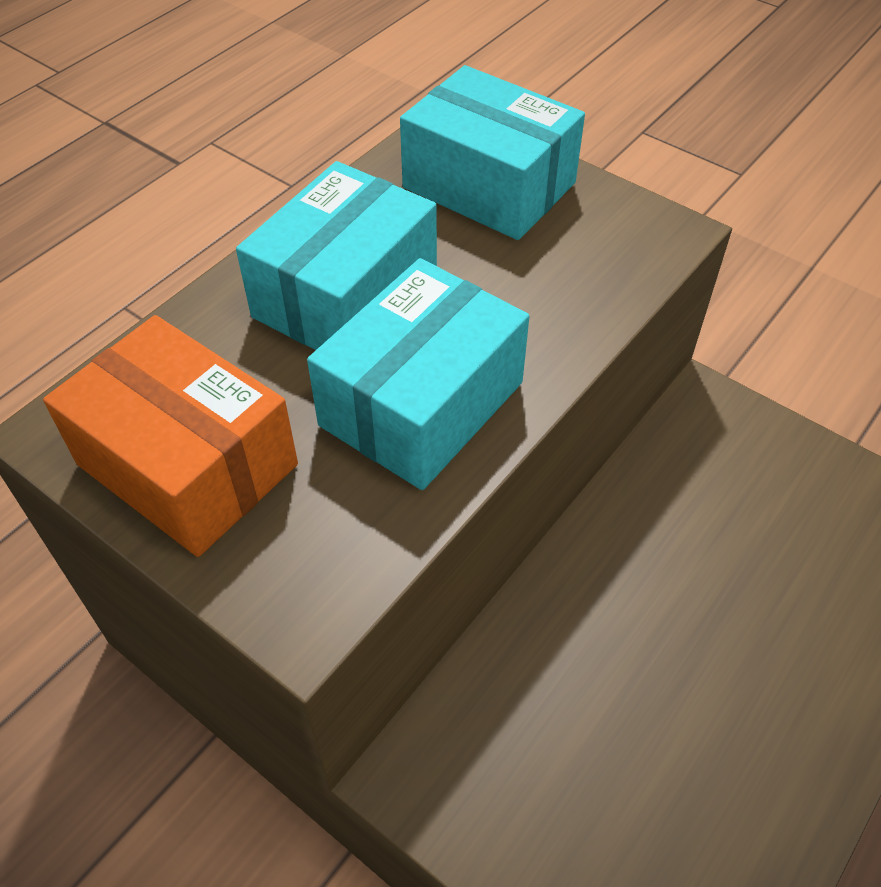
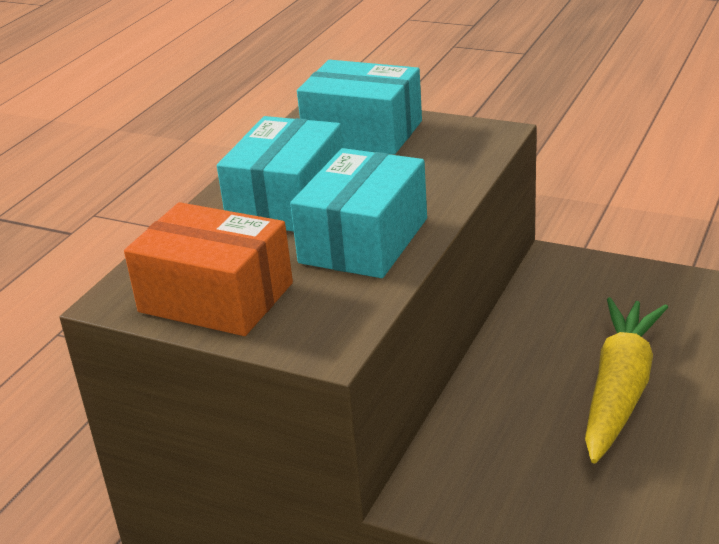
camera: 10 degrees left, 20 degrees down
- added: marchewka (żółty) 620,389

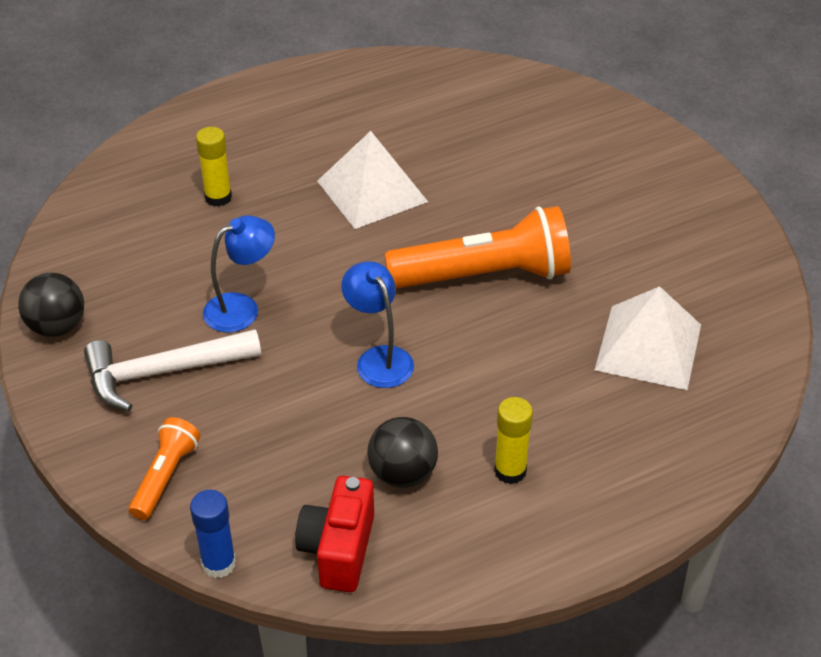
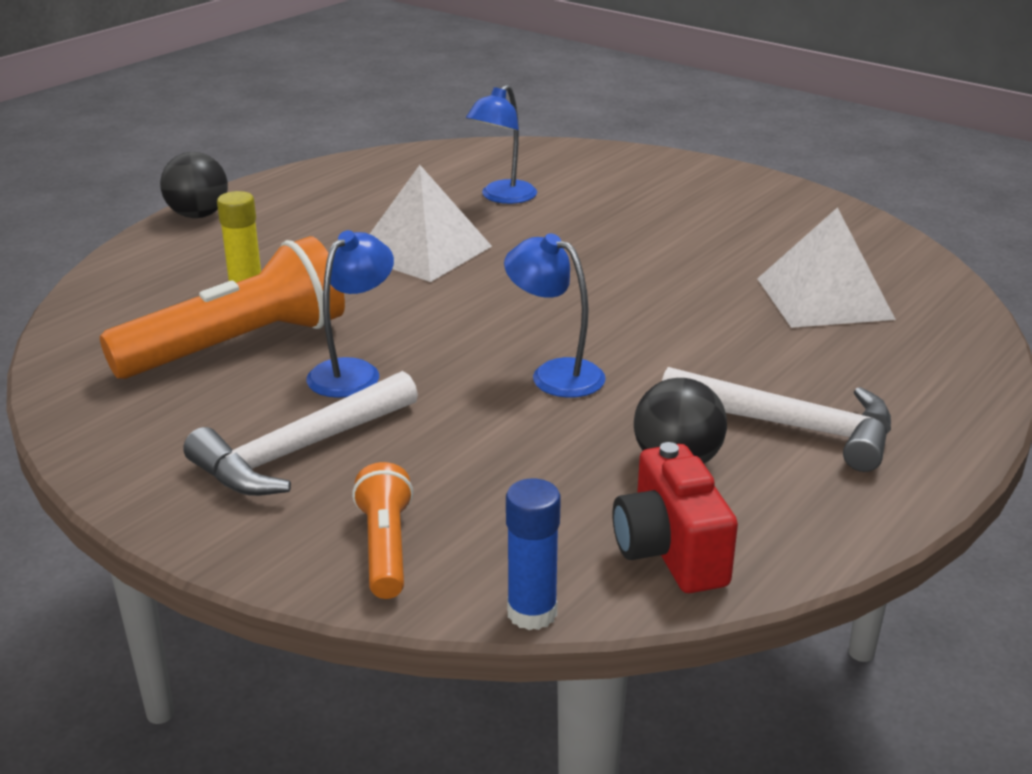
camera: 25 degrees left, 15 degrees down
- added: lampka (niebieski) 502,197
- moved: piłka (czarny) 57,326 to 198,215
- moved: latarka (pomarańczowy) 485,275 to 238,346
- replaced: klej w sztyfcie (żółty) 510,471 to młotek (biały) 791,427

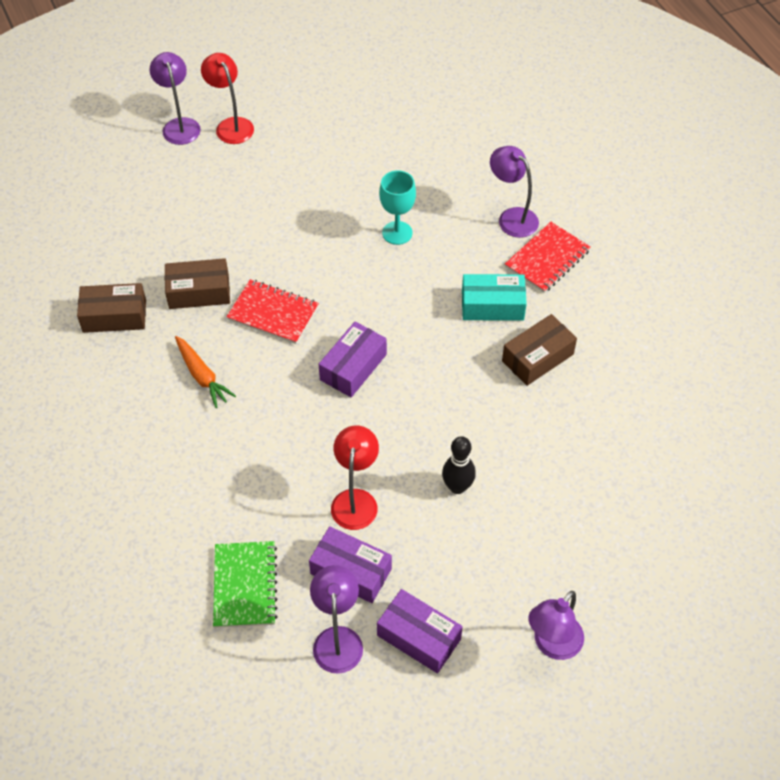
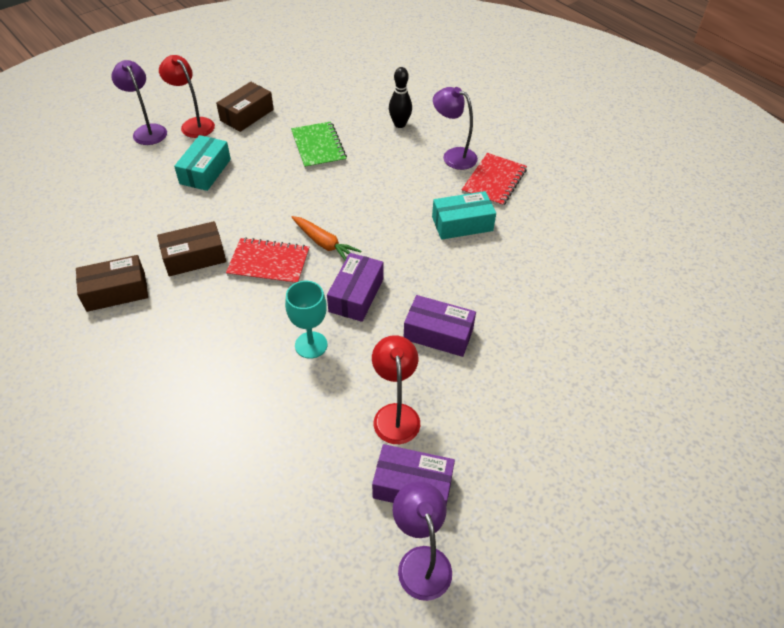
camera: 15 degrees left, 5 degrees down
- removed: lampka (fioletowy) 552,645
- added: pudełko (turkusowy) 205,171
- moved: marchewka (pomarańczowy) 202,376 to 324,243
- moved: zeszyt (zielony) 245,585 to 318,147
- moved: pudełko (fioletowy) 419,637 to 438,334
- moved: kielich (turkusowy) 397,233 to 311,345
- moved: kręgiel (czarny) 457,487 to 400,124
- moved: pudełko (brązowy) 537,358 to 247,115

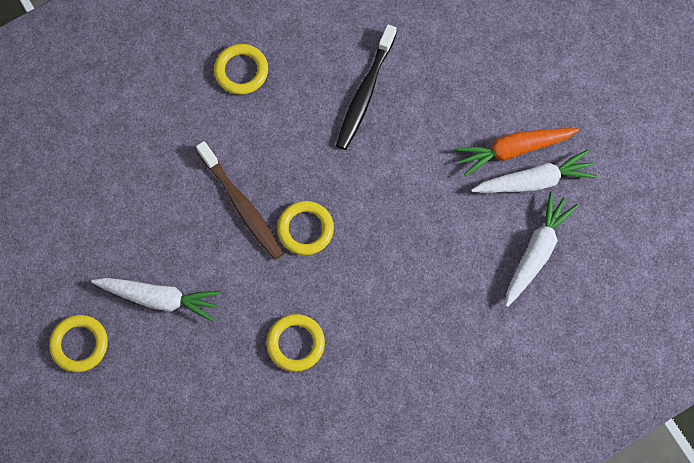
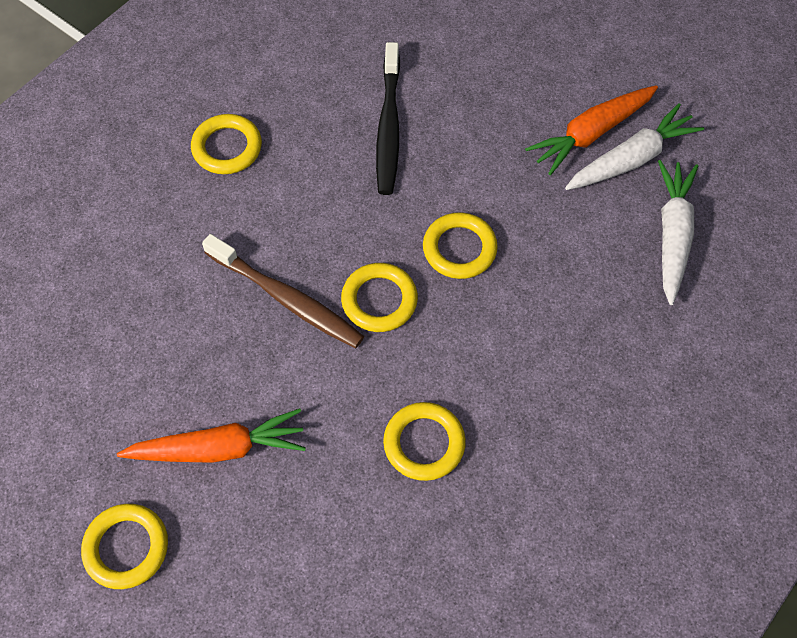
camera: 20 degrees left, 10 degrees down
- added: pierścień (żółty) 459,249
- recoloured: marchewka (biały) 160,298 to marchewka (pomarańczowy) 219,448

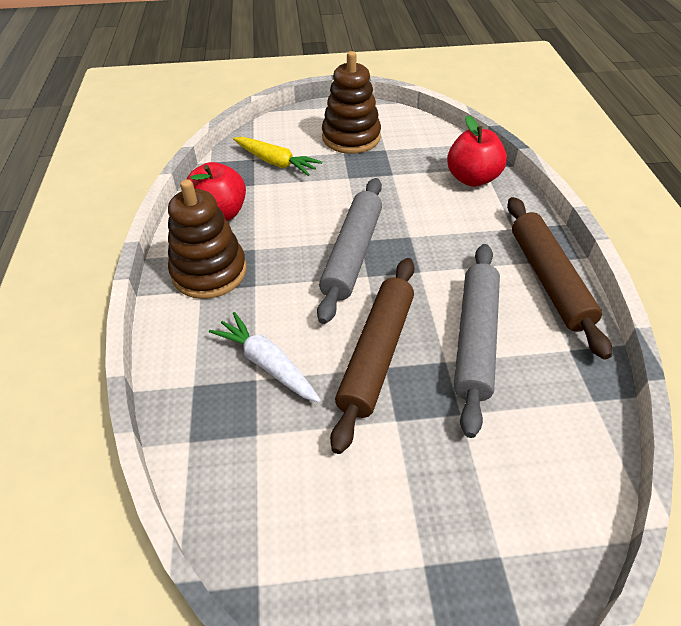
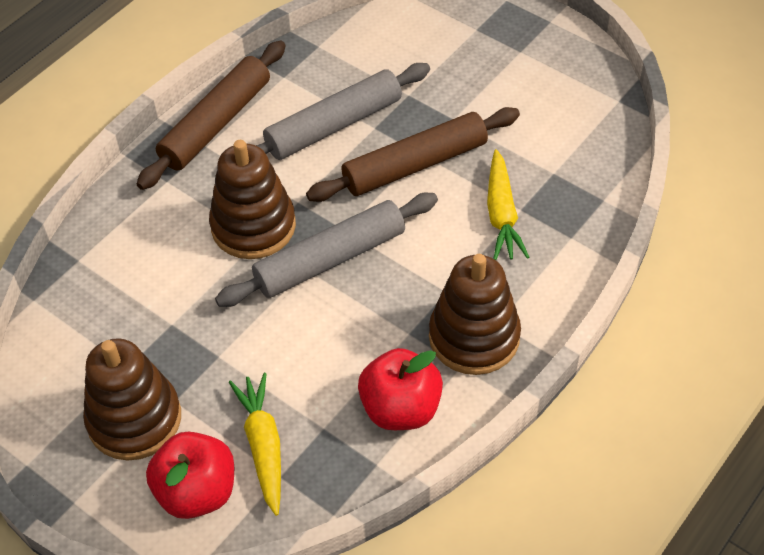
camera: 135 degrees left, 5 degrees up
- added: zabawka nakładanka (brązowy) 253,226
- moved: jabłko (czerwony) 472,178 to 197,492
- recoloured: marchewka (biały) 267,364 to marchewka (żółty) 501,214

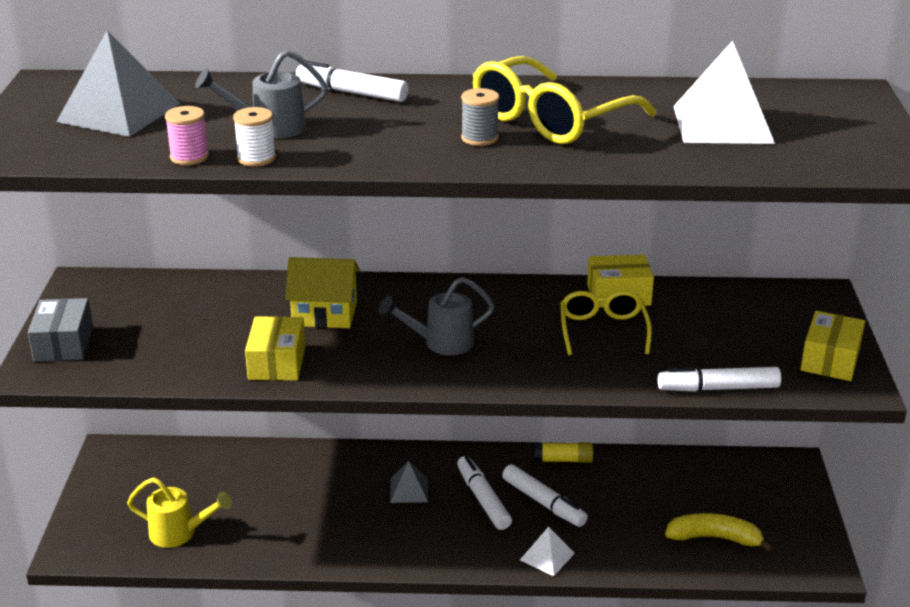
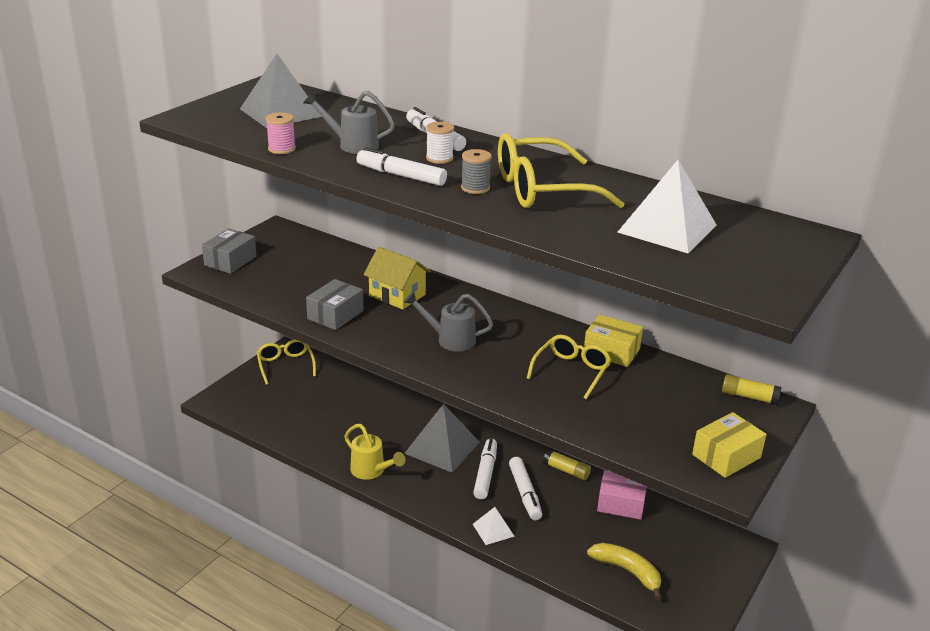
camera: 30 degrees right, 0 degrees up
- added: okulary (żółty) 285,365
- added: pudełko (różowy) 621,504
- added: klej w sztyfcie (żółty) 749,397
- moved: konewka (żółty) 179,533 to 371,471
- moved: szpulka (biały) 256,158 to 439,158
- moved: flamaster (biały) 719,388 to 401,176
- recoloured: pudełko (żółty) 277,362 to pudełko (szary) 335,315
- resized: piramida (szary) 409,490 = 442,447 x1.93

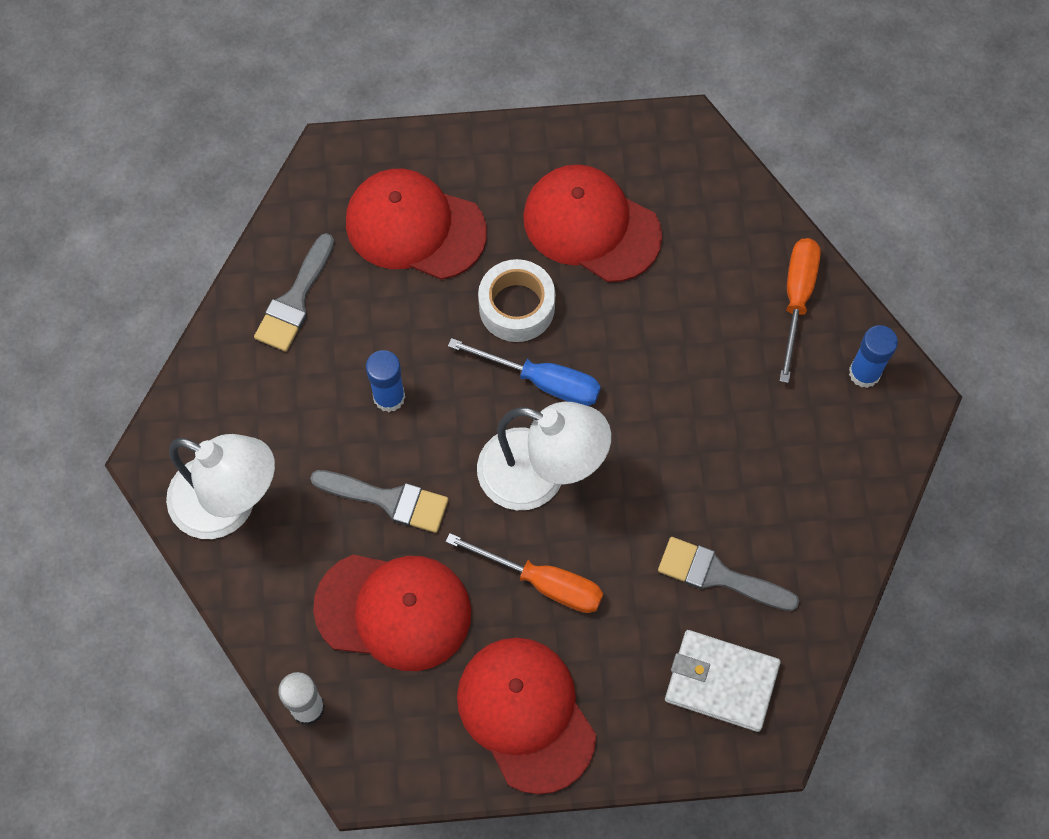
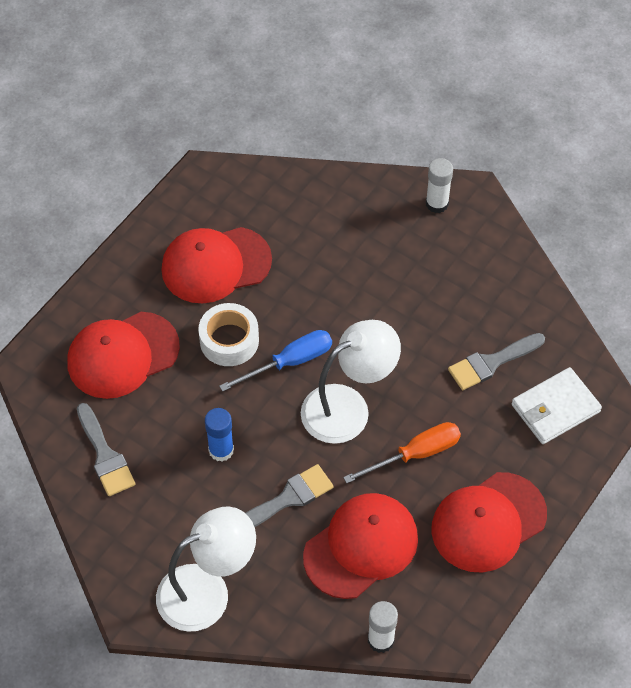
camera: 50 degrees left, 10 degrees down
- removed: śrubokręt (pomarańczowy) 797,299
- recoloured: klej w sztyfcie (niebieski) 864,373 to klej w sztyfcie (biały) 437,204
- turned: czapka (czerwony) 526,714 = 488,522 45 degrees counterclockwise

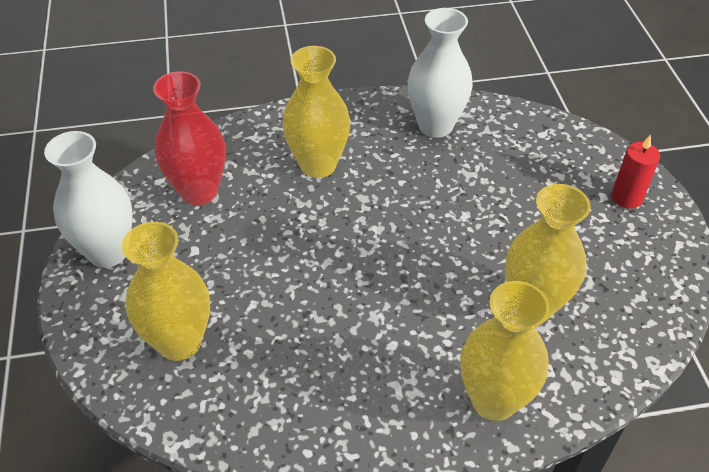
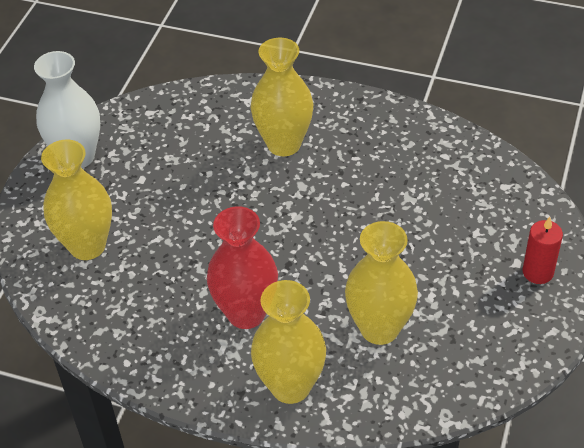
camera: 30 degrees right, 0 degrees up
- removed: wazon (biały) 435,126
- moved: wazon (czerwony) 199,191 to 246,313

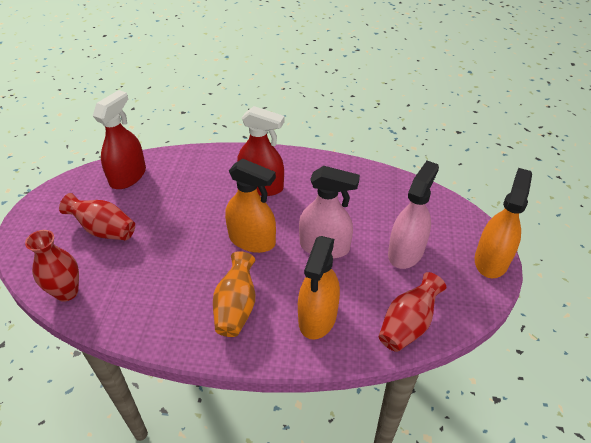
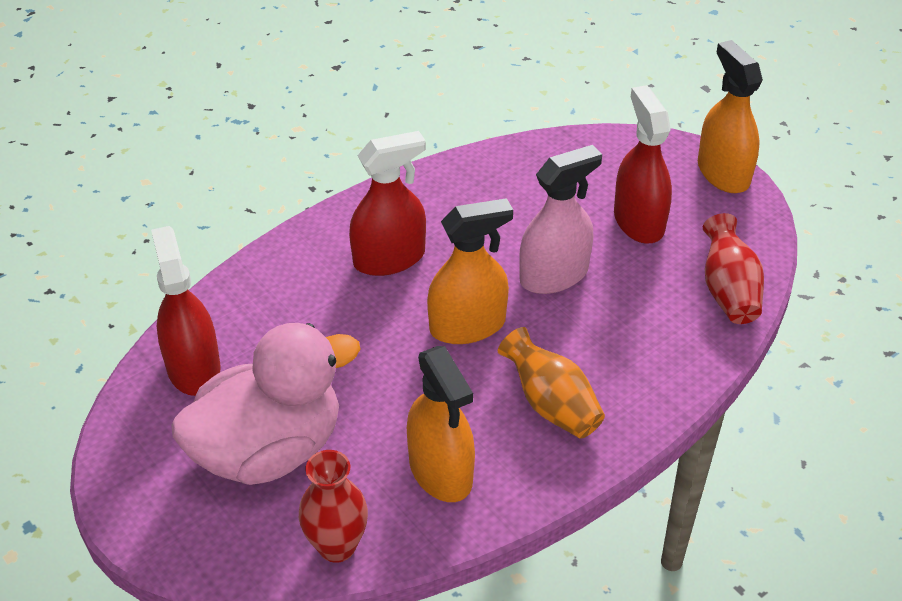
camera: 45 degrees left, 0 degrees up
- moved: spryskiwacz (pomarańczowy) 317,317 to 441,471
- replaced: wazon (czerwony) 104,230 to kaczka (różowy) 269,450
- recoloured: spryskiwacz (różowy) 406,252 to spryskiwacz (czerwony) 638,221

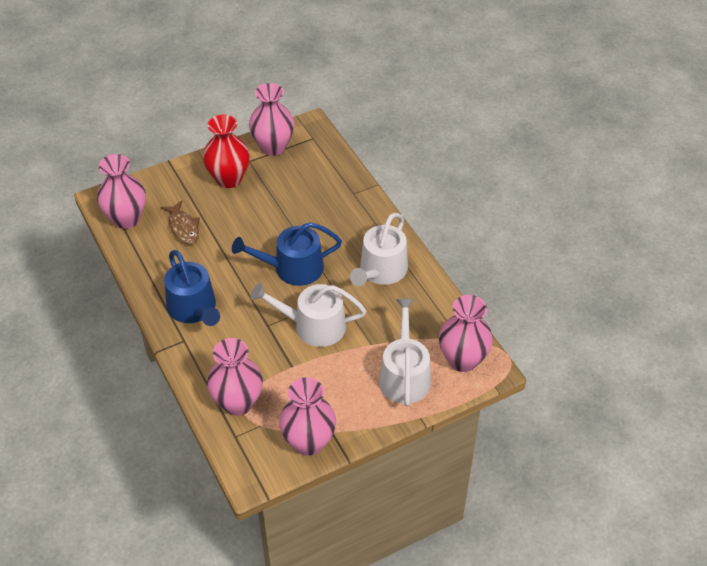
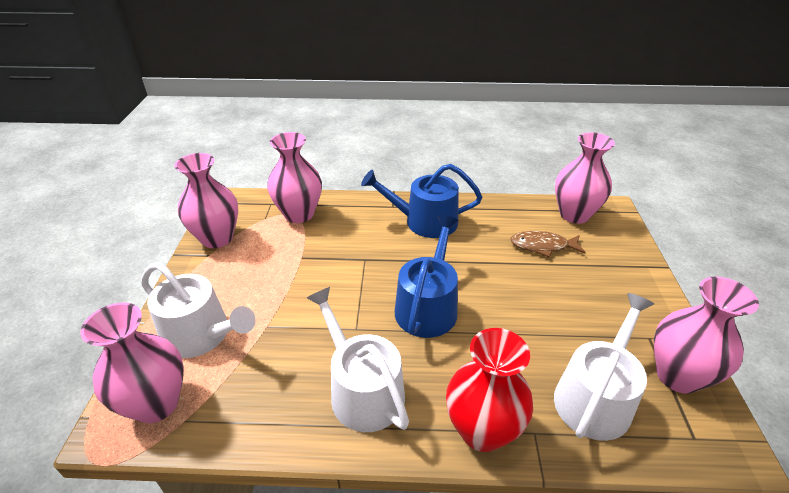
camera: 120 degrees right, 10 degrees down
- moved: wazon (czerwony) 229,179 to 482,430
- moved: konewka (biały) 313,326 to 595,396

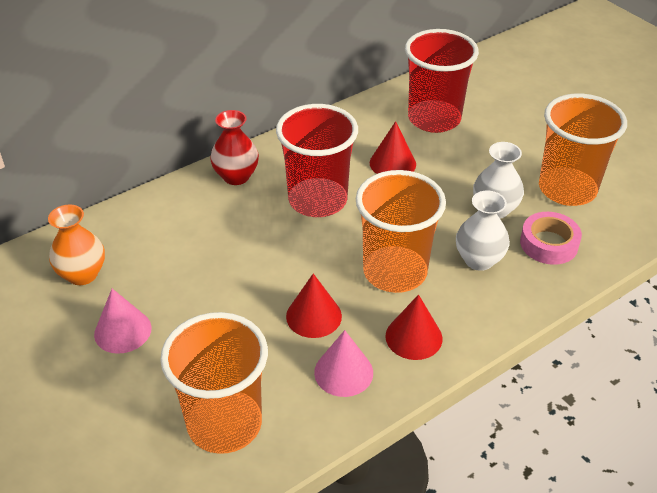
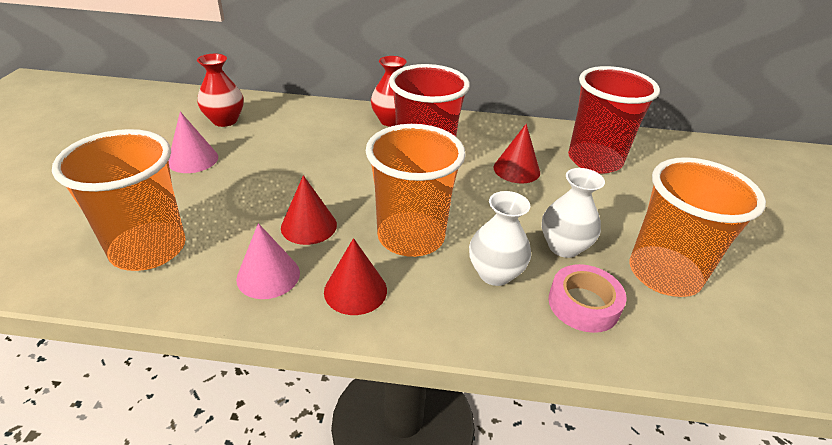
camera: 40 degrees right, 5 degrees down
- recoloured: wazon (pomarańczowy) 82,274 to wazon (czerwony) 225,120

